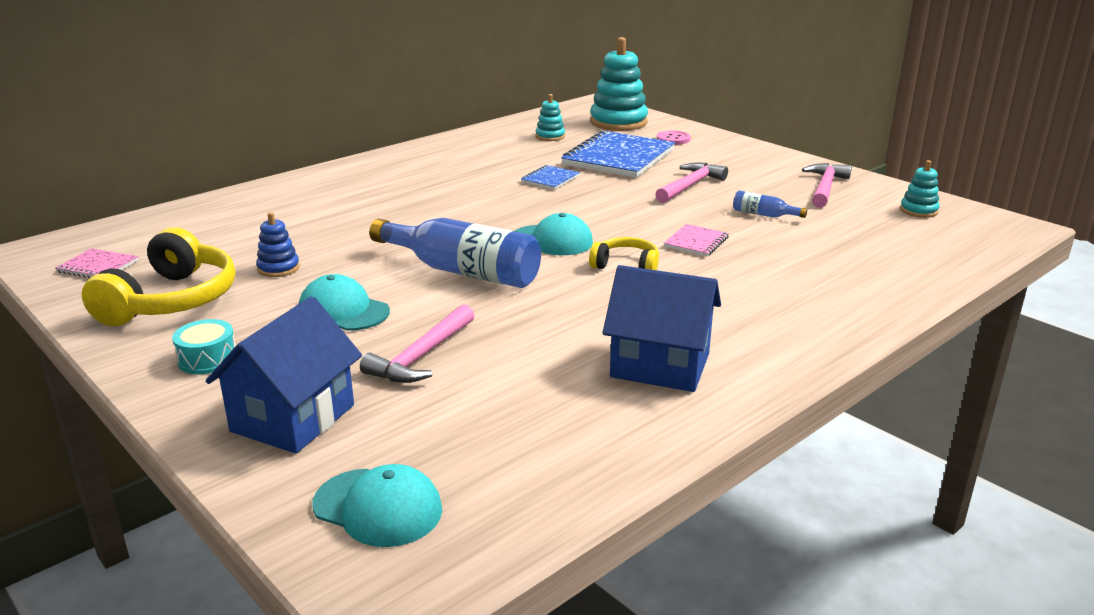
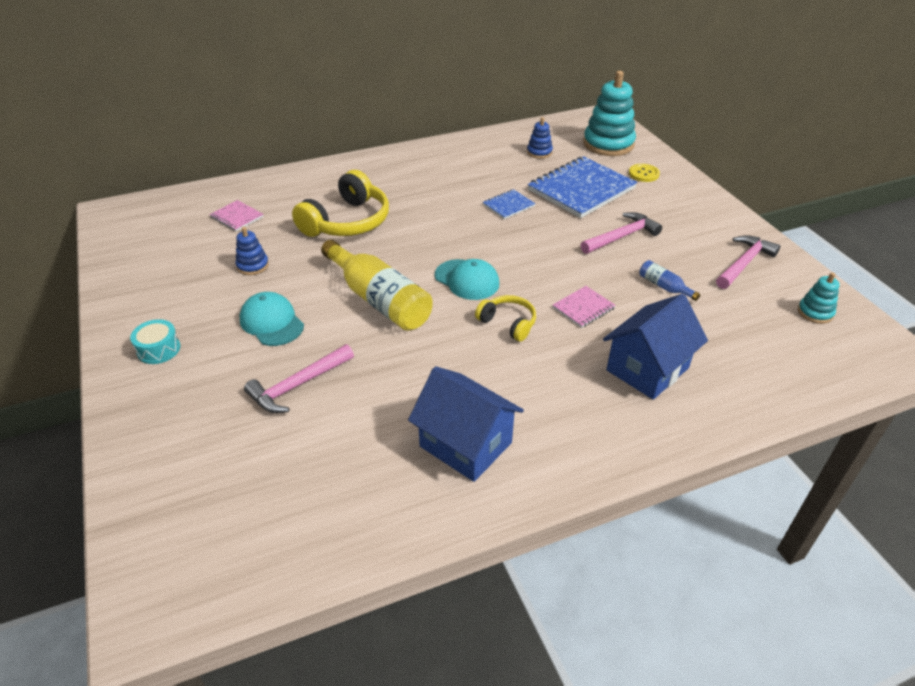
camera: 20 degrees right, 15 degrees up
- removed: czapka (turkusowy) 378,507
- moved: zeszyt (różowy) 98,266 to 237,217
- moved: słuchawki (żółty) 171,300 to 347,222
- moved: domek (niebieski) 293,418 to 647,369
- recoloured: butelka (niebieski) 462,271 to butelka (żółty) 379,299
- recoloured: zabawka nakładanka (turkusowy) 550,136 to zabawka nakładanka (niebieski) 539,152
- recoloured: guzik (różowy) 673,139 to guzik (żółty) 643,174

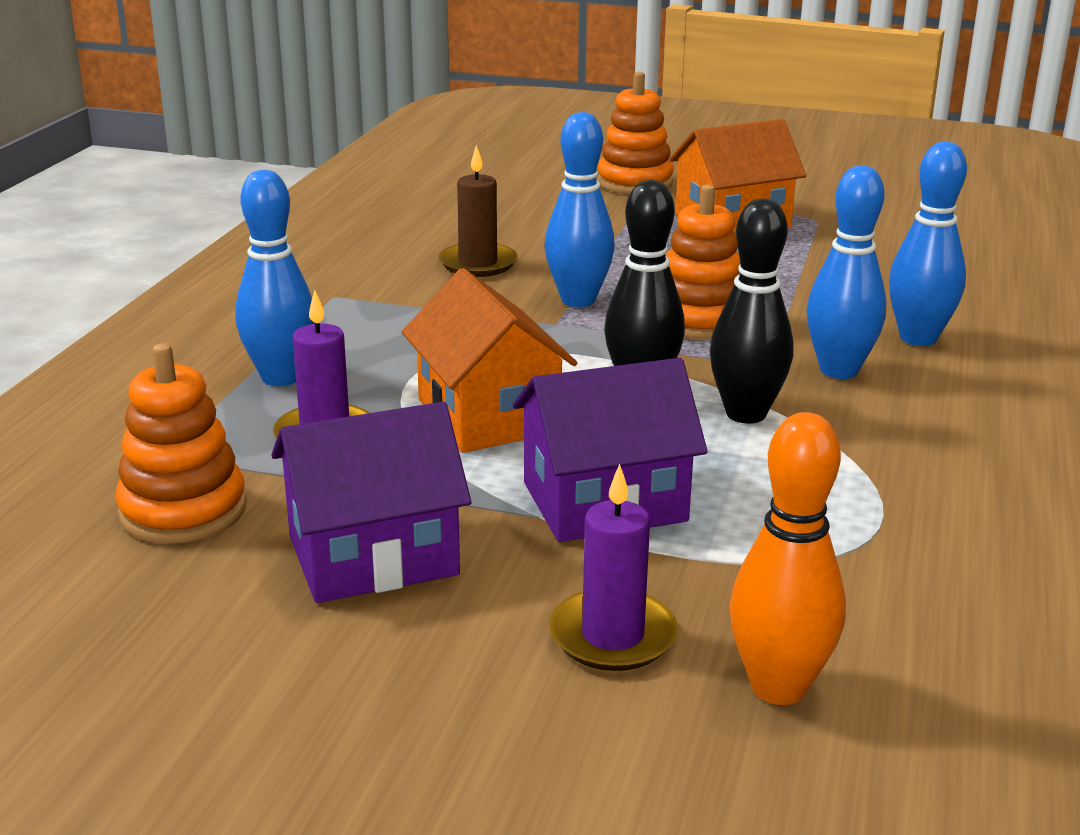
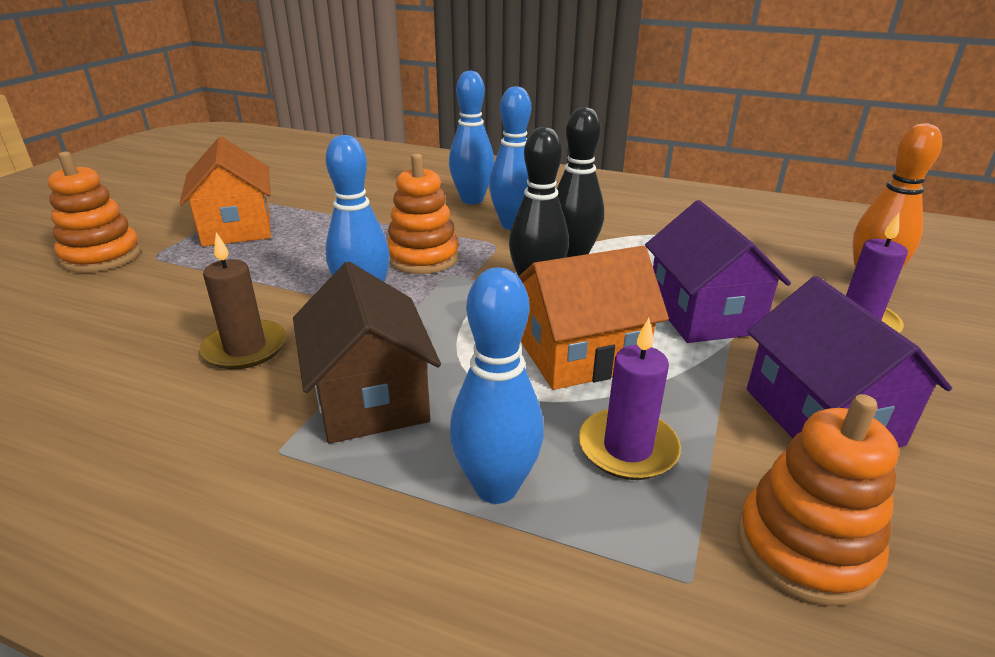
camera: 85 degrees left, 5 degrees up
- added: domek (brązowy) 370,397

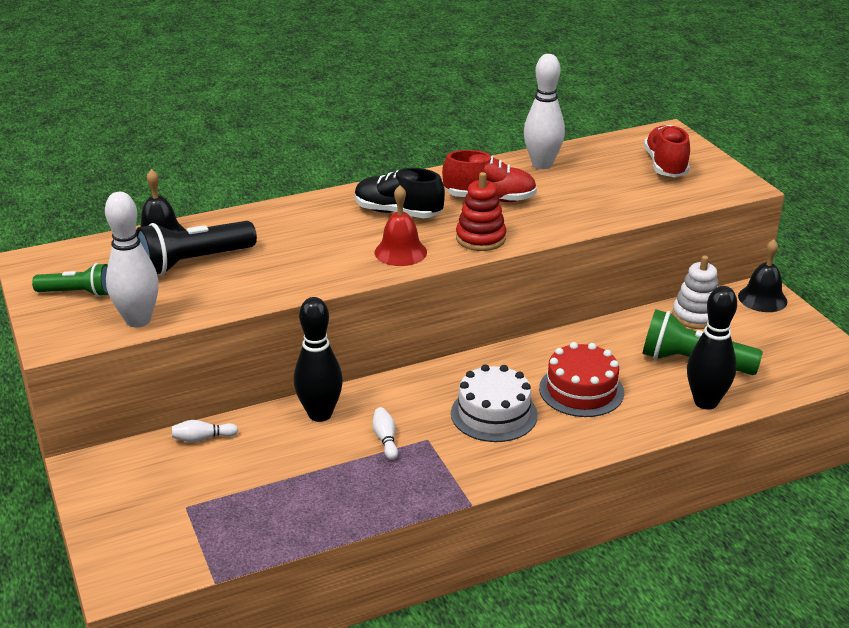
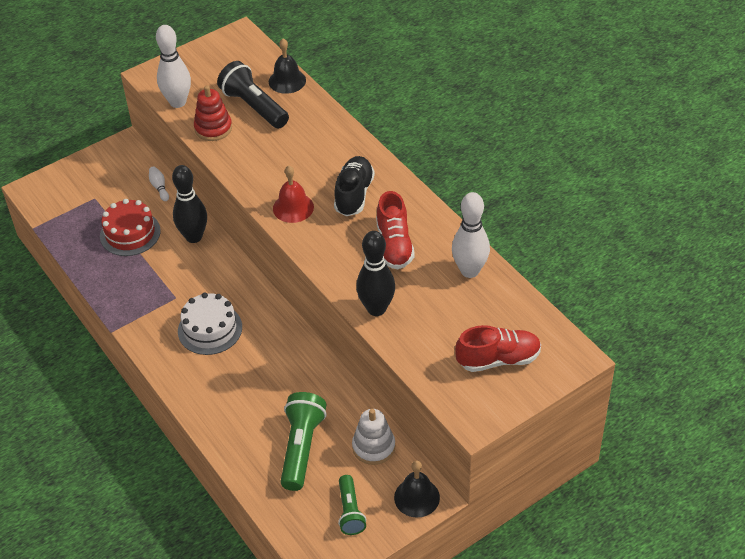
camera: 80 degrees right, 15 degrees up
- removed: kręgiel (biały) 385,439
- moved: latarka (zielony) 77,293 to 350,512
- moved: zabawka nakładanka (czerwony) 480,238 to 213,128
- moved: tort (czerwony) 581,390 to 130,233
- moved: kręgiel (czarny) 705,402 to 376,309

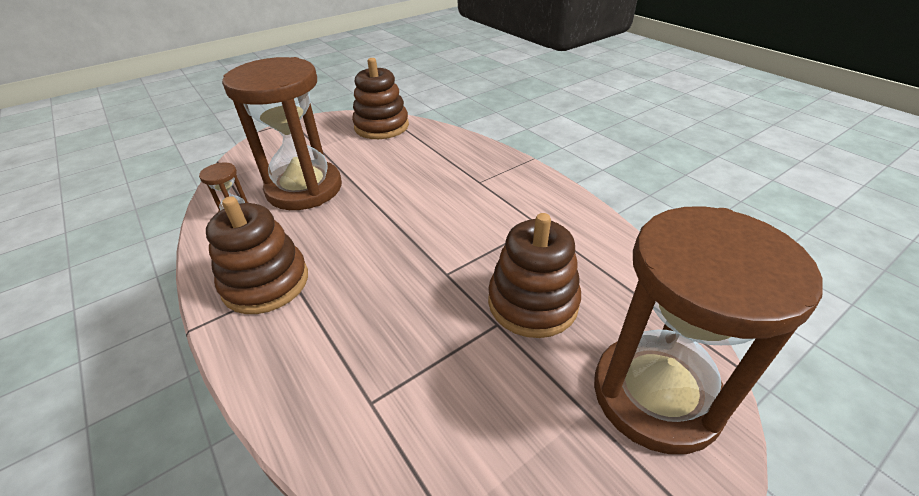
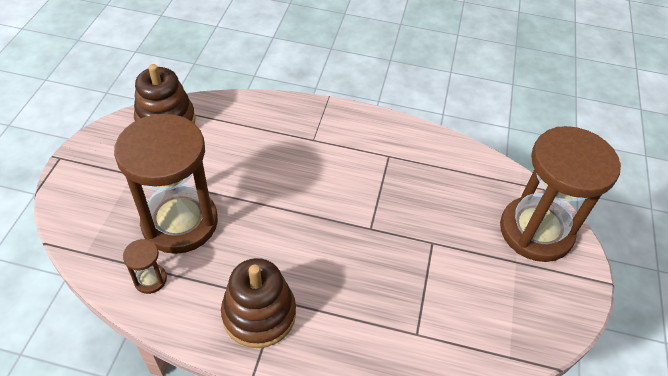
camera: 45 degrees left, 10 degrees up
- removed: zabawka nakładanka (brązowy) 532,302

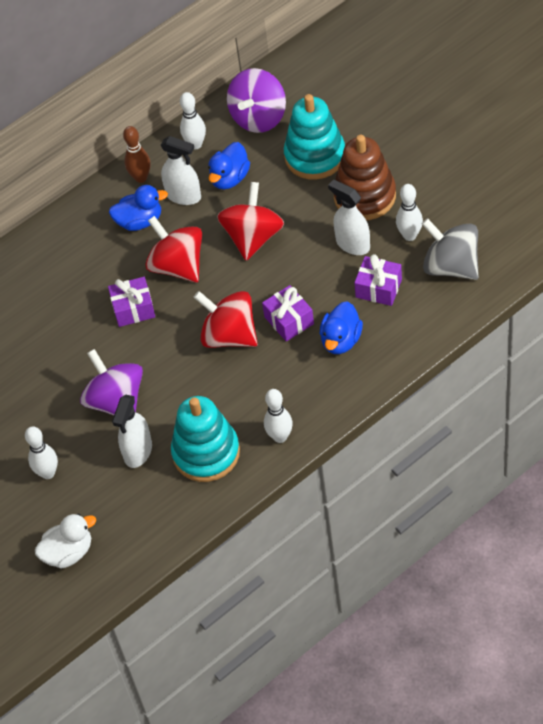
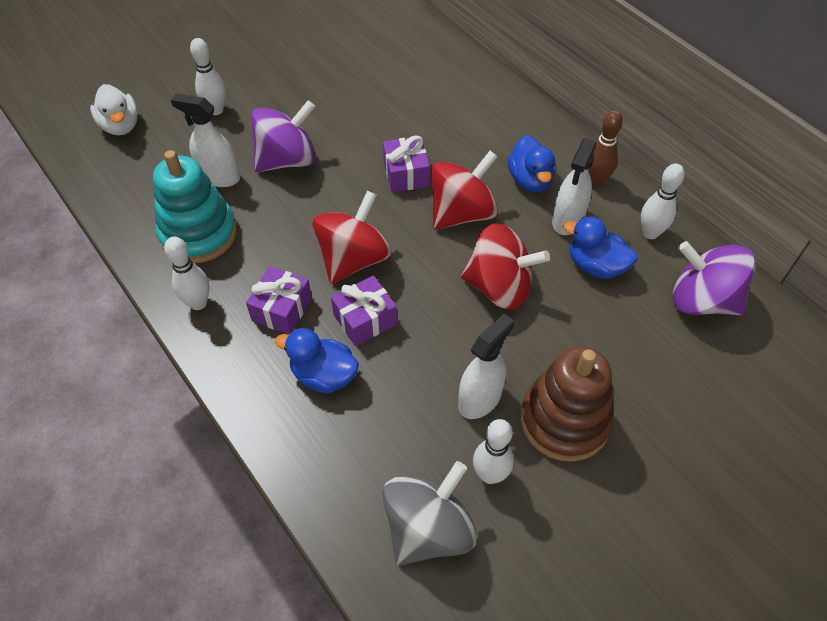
camera: 85 degrees right, 0 degrees up
- removed: zabawka nakładanka (turkusowy) 315,156
- moved: prezent (fioletowy) 378,288 to 282,309

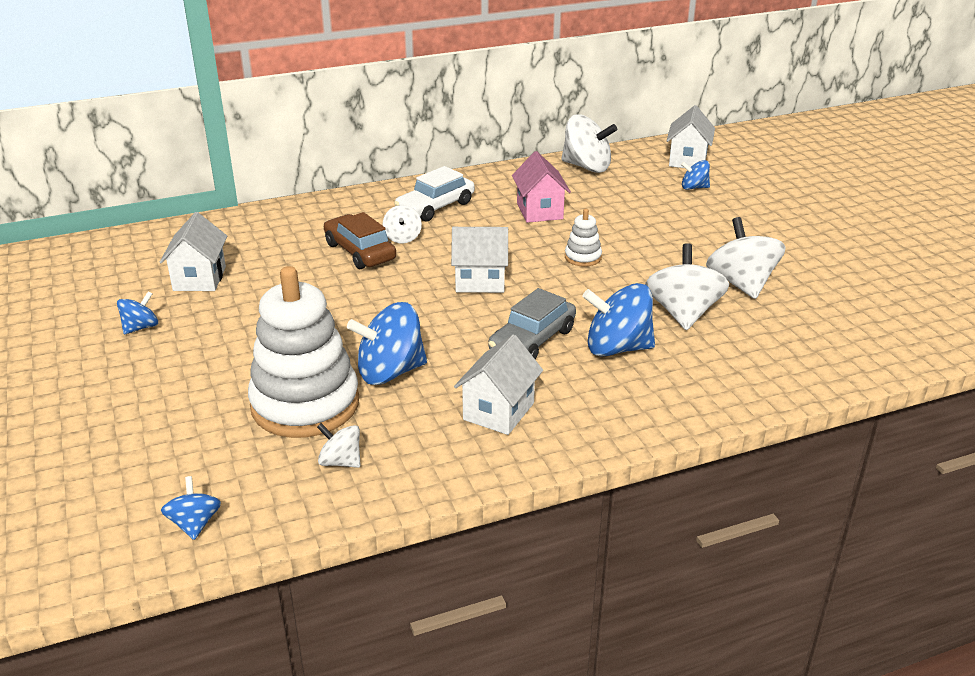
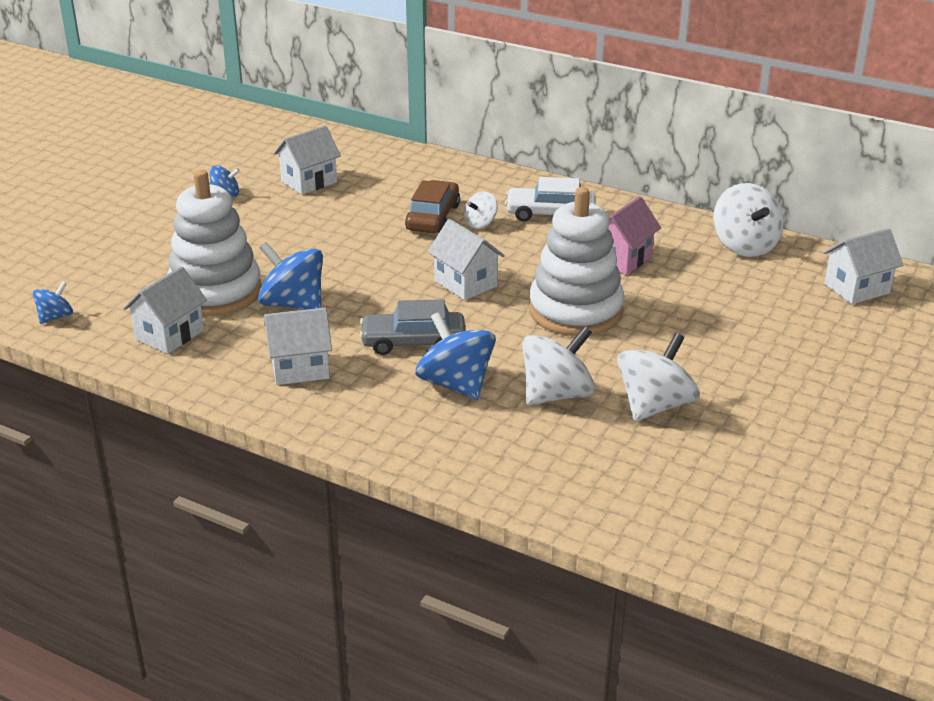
camera: 50 degrees right, 0 degrees up
- removed: bączek (niebieski) 694,187
- replaced: bączek (biały) 340,461 to domek (biały) 169,335
- resized: zabawka nakładanka (biały) 583,257 = 575,311 x2.35

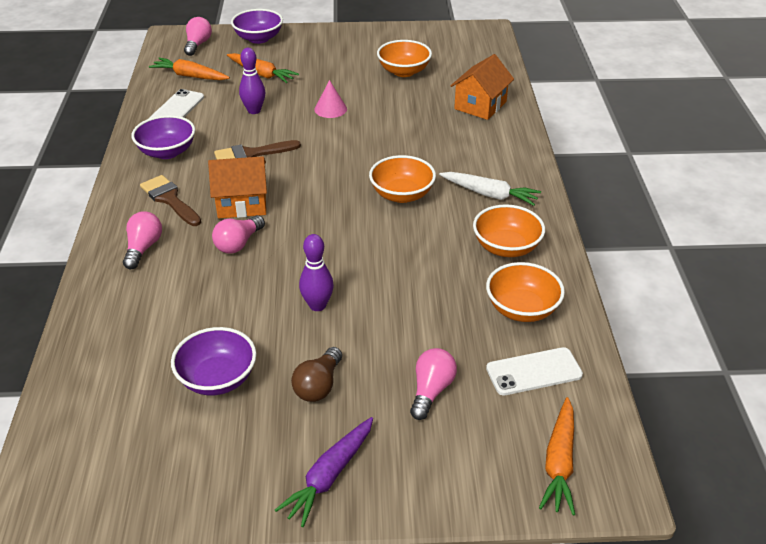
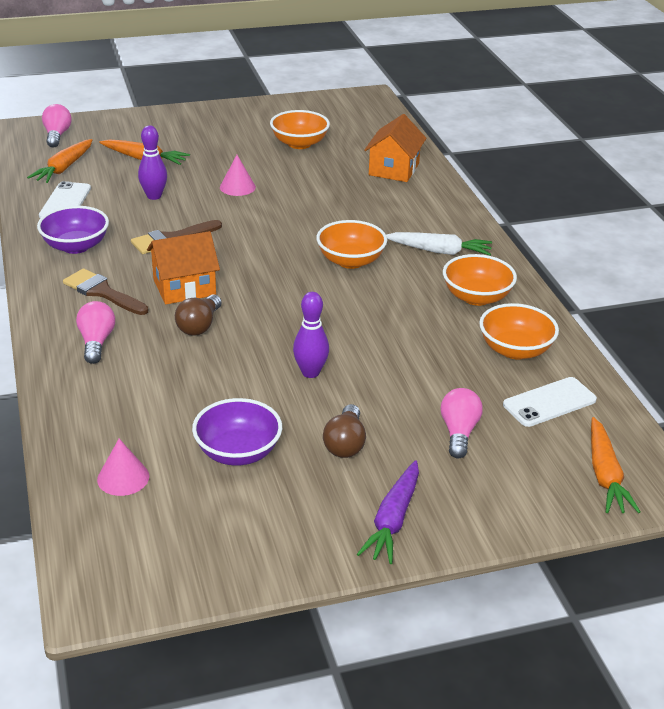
camera: 15 degrees left, 5 degrees down
- removed: miska (fioletowy) 258,38
- added: stożek (różowy) 123,477
- recoloured: żarówka (różowy) 238,243 to żarówka (brązowy) 199,326
- turned: marchewka (pomarańczowy) 190,76 = 64,168 75 degrees counterclockwise

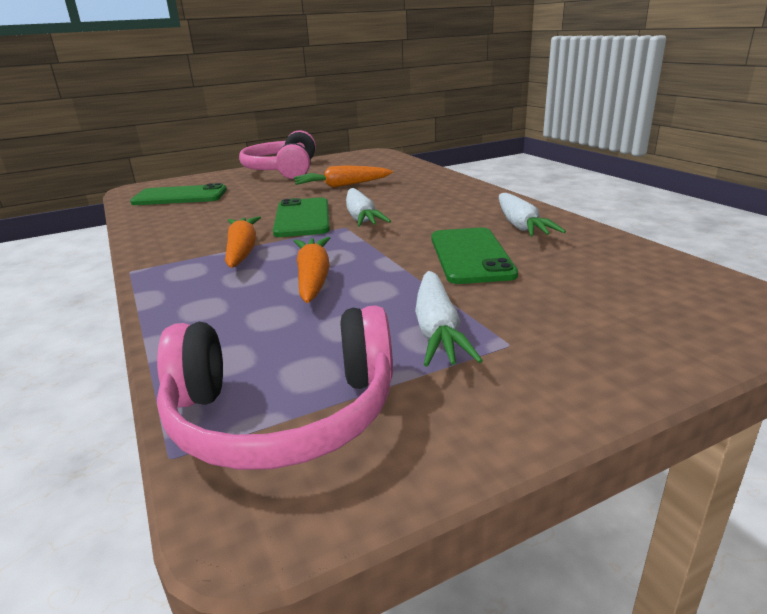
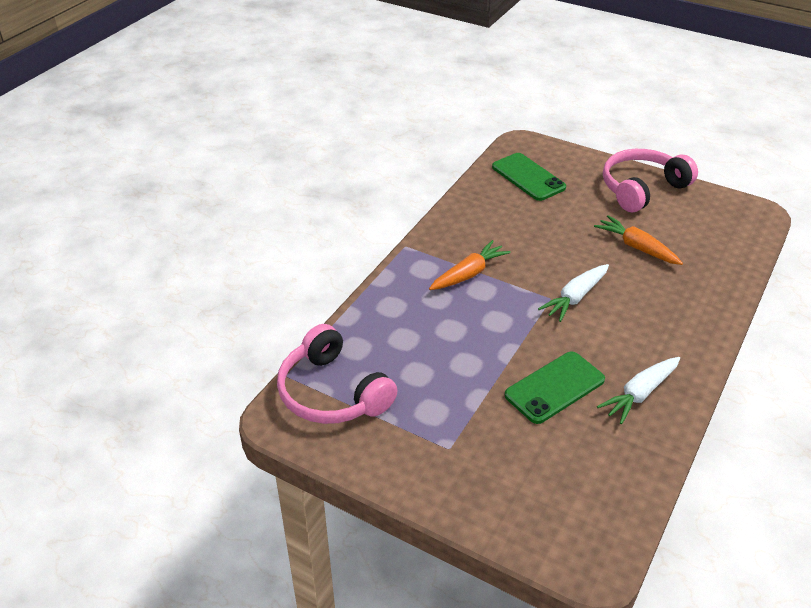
camera: 55 degrees right, 15 degrees up
- removed: telefon (zielony) 302,218
- removed: marchewka (pomarańczowy) 313,278
- removed: marchewka (biały) 437,330

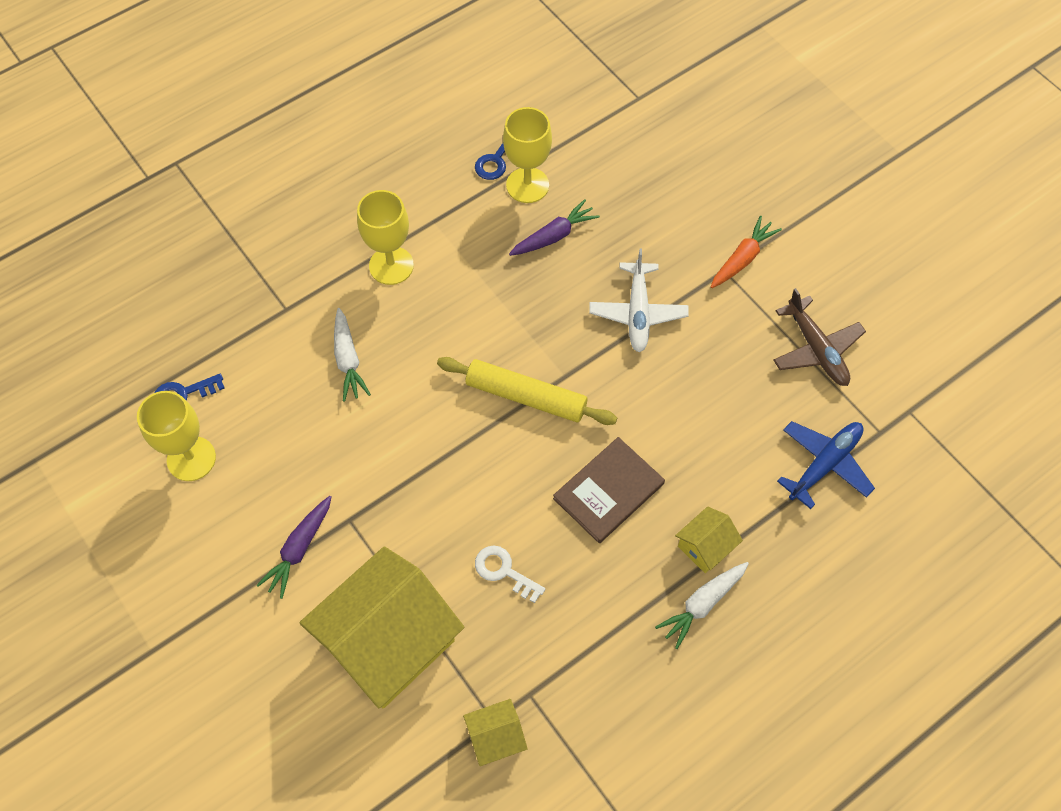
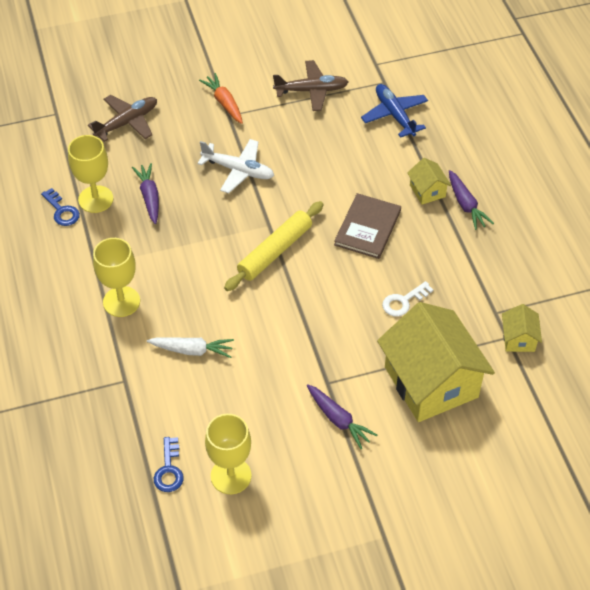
camera: 70 degrees left, 10 degrees down
- added: samolot (brązowy) 127,122
- recoloured: marchewka (biały) 702,604 to marchewka (fioletowy) 466,205
- turned: książka (brązowy) 608,491 = 367,228 45 degrees clockwise

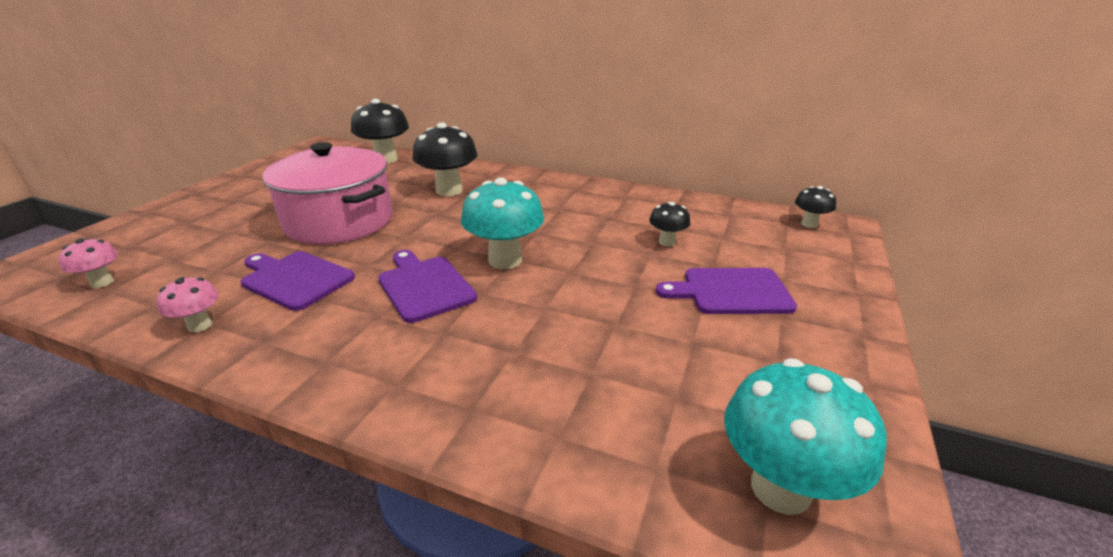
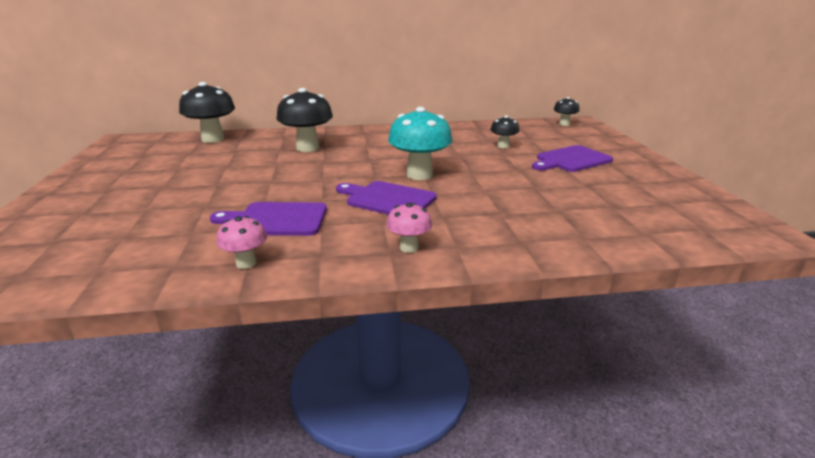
camera: 30 degrees left, 5 degrees down
- removed: garnek (różowy) 339,221
- removed: grzyb (turkusowy) 780,488
- moved: grzyb (różowy) 102,282 to 409,248

